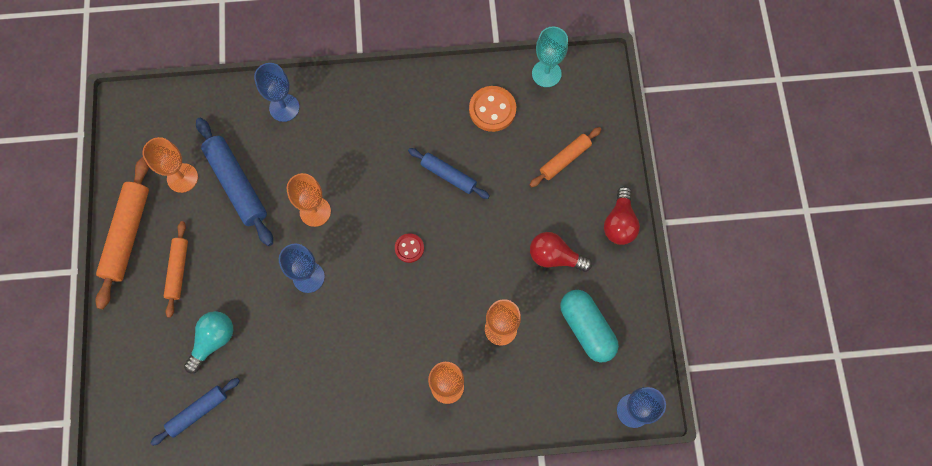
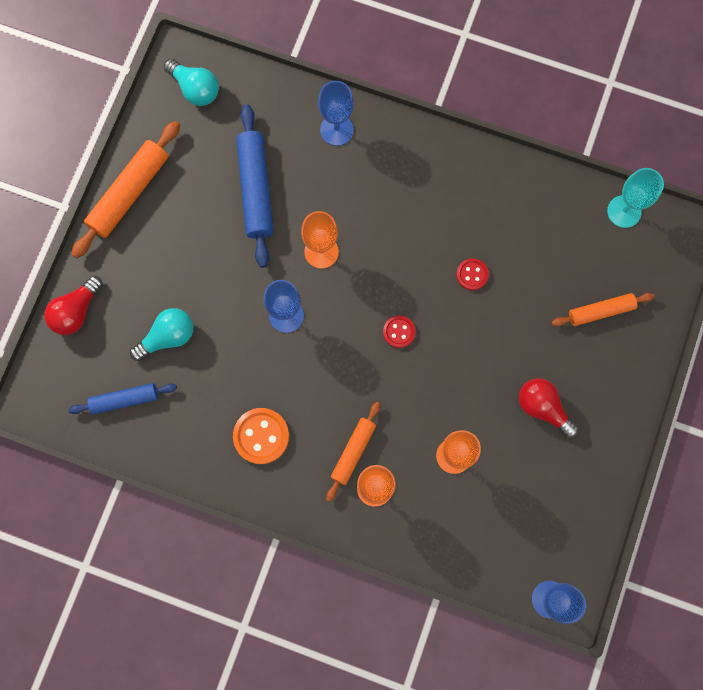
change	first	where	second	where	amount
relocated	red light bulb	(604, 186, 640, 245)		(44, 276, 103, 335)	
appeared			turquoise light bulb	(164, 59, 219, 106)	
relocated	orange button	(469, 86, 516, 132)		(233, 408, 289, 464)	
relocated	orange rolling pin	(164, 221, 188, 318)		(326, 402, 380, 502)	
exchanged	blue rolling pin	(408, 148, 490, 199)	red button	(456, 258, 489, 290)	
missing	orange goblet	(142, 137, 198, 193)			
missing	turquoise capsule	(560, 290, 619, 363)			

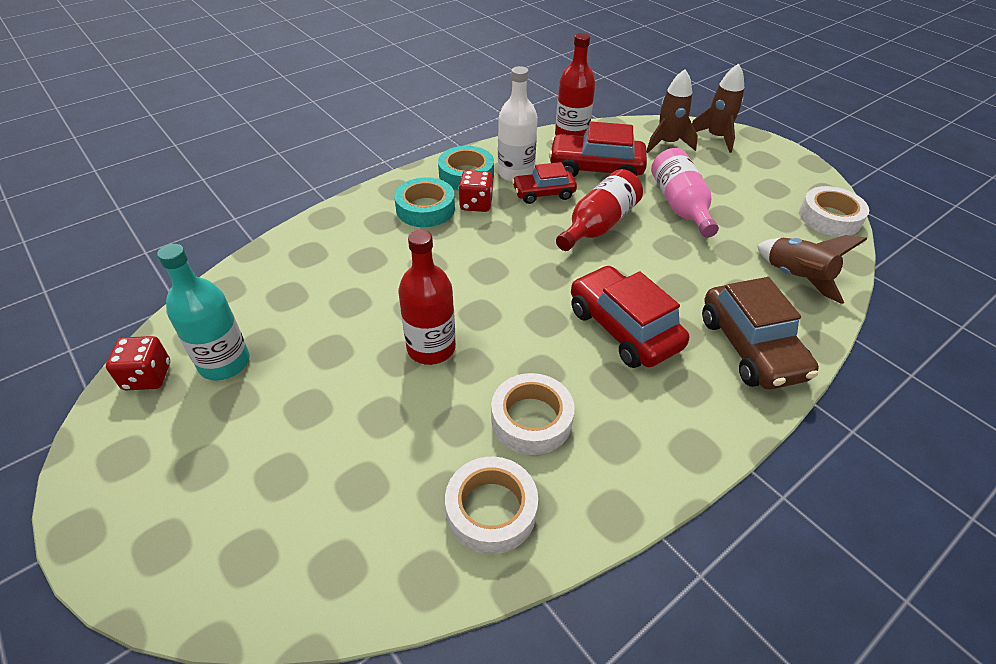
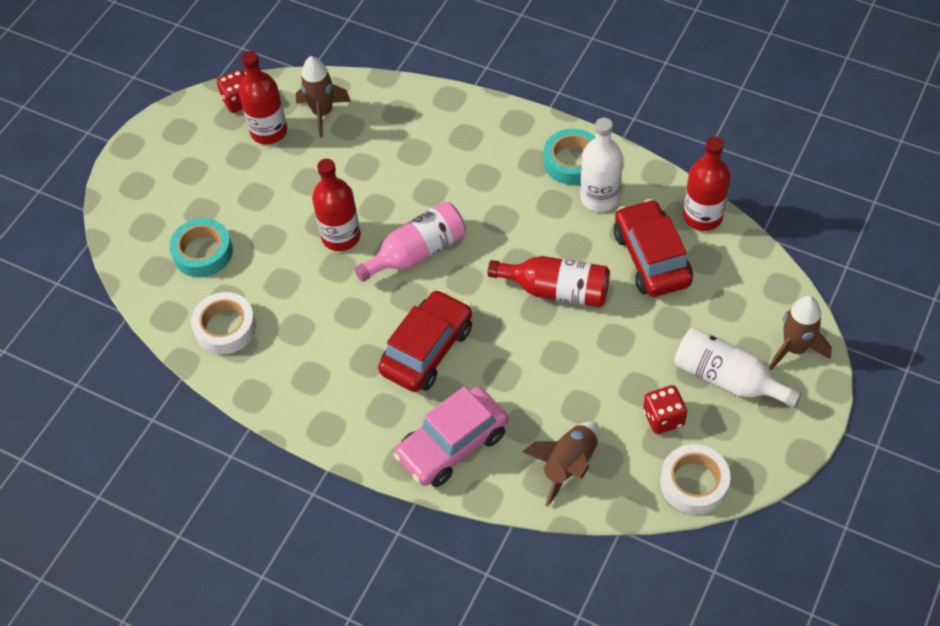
change	first	where	second	where	amount
relocated	turquoise tape	(394, 177, 455, 227)		(169, 218, 233, 277)	
colour	turquoise bottle	(157, 244, 250, 381)	red bottle	(239, 51, 287, 144)	
relocated	brown rocket	(646, 69, 698, 153)		(296, 56, 351, 138)	
relocated	pink bottle	(651, 148, 719, 238)		(354, 201, 466, 282)	
colour	brown car	(702, 277, 819, 389)	pink car	(393, 386, 508, 487)	
relocated	red dice	(459, 170, 493, 212)		(643, 385, 687, 434)	
appeared			white bottle	(674, 328, 802, 408)	
missing	white tape	(491, 373, 575, 455)			
missing	red car	(512, 162, 577, 204)			

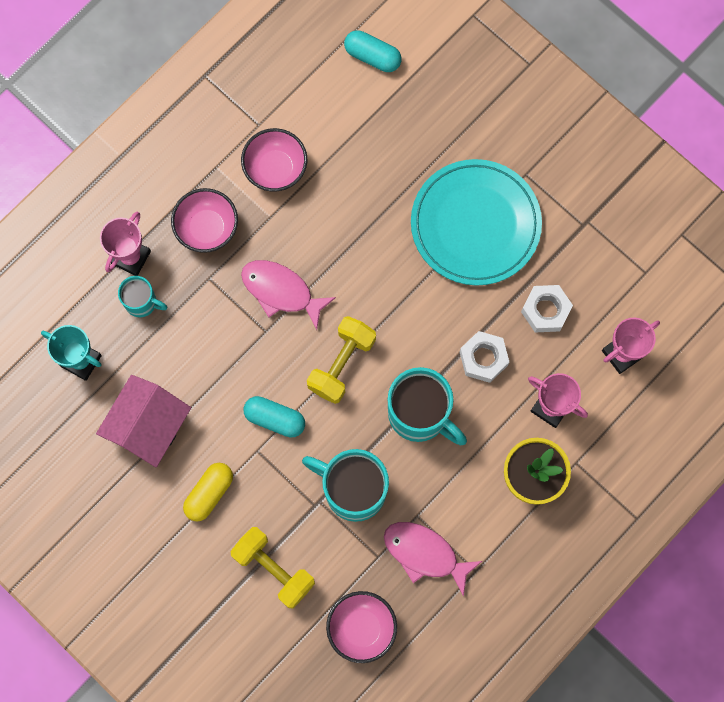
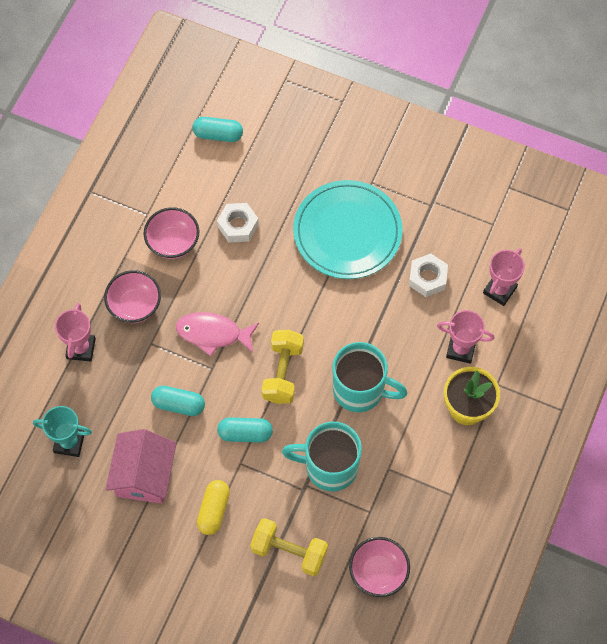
change	first	where	second	where	amount
appeared			turquoise capsule	(151, 386, 205, 416)	
relocated	white nut	(460, 331, 509, 383)		(217, 203, 259, 243)	
missing	turquoise mug	(118, 276, 168, 317)			
missing	pink fish	(384, 522, 482, 597)			

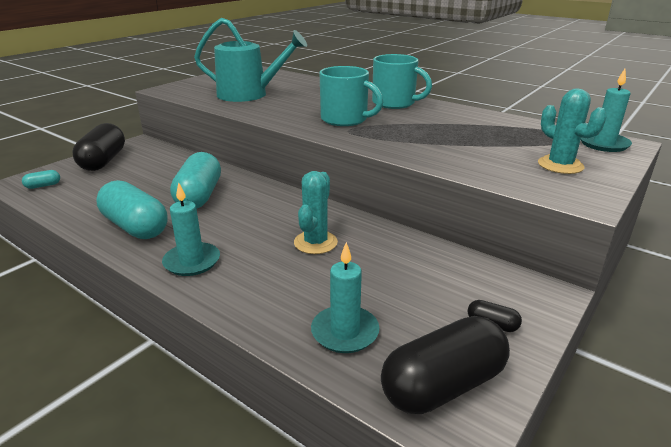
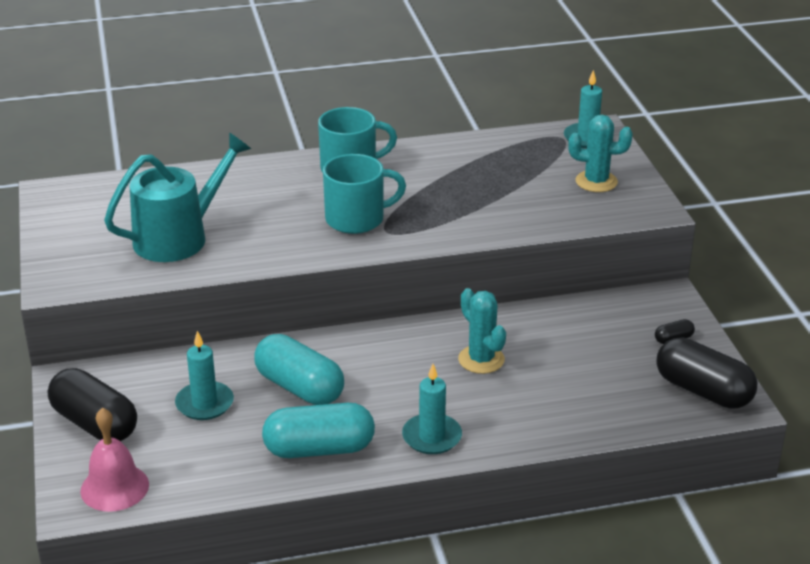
change	first	where	second	where	amount
exchanged	turquoise capsule	(22, 170, 60, 189)	pink bell	(80, 408, 149, 512)	
relocated	turquoise candle	(311, 242, 379, 353)		(175, 331, 234, 420)	
spun	black capsule	(381, 316, 510, 414)		(656, 337, 757, 409)	60 degrees counterclockwise

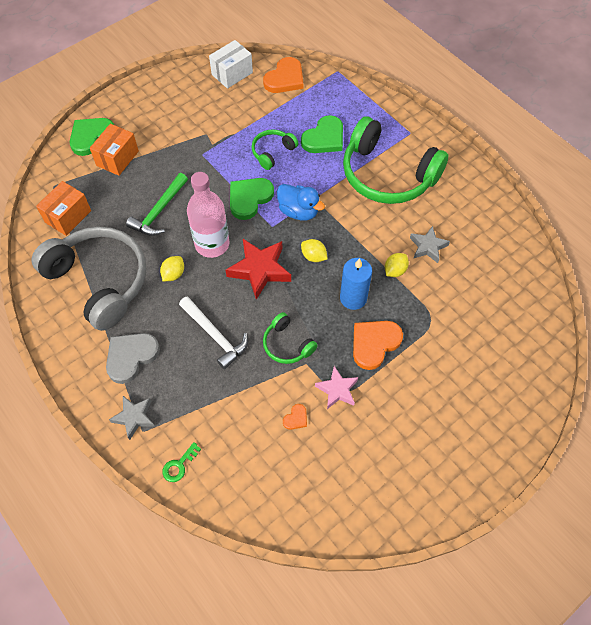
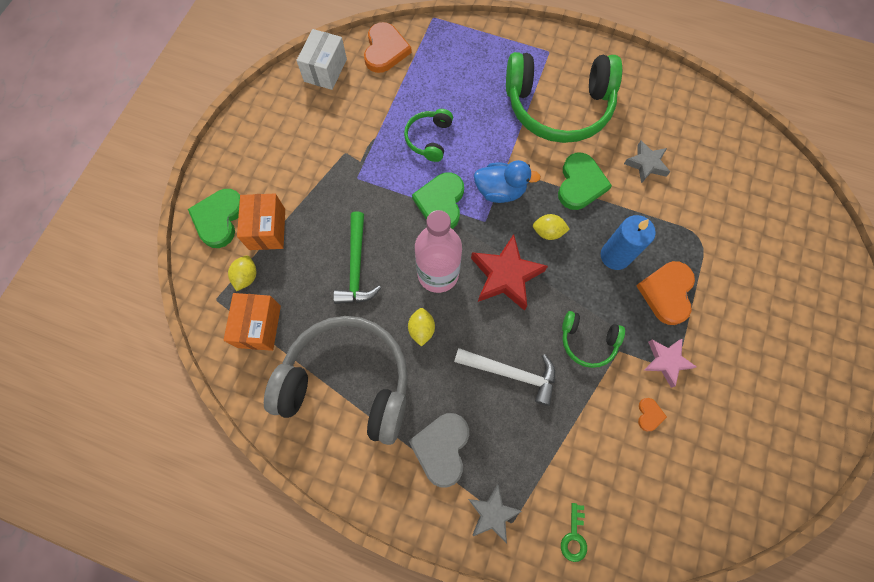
change	first	where	second	where	amount
relocated	yellow lemon	(385, 253, 409, 277)		(228, 256, 256, 291)	
relocated	green heart	(301, 115, 343, 153)		(558, 153, 612, 210)	

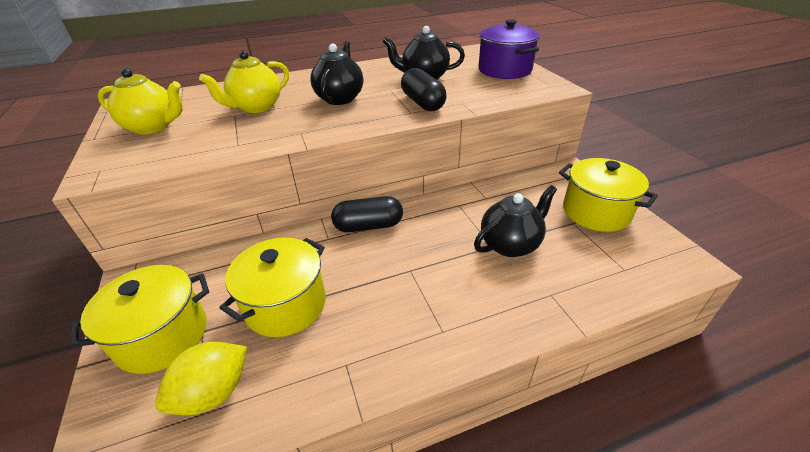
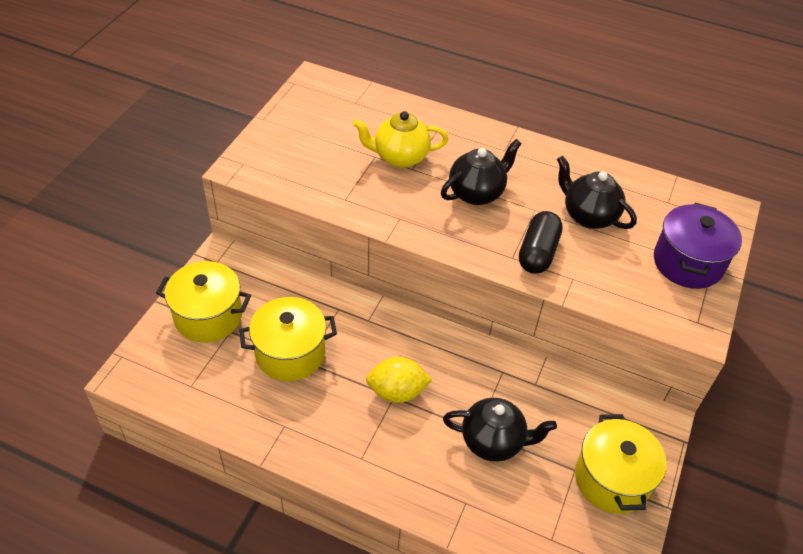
change	first	where	second	where	amount
relocated	yellow lemon	(155, 342, 247, 415)		(366, 357, 432, 403)	
missing	yellow teapot	(98, 68, 182, 135)			
missing	black capsule	(331, 196, 403, 232)			

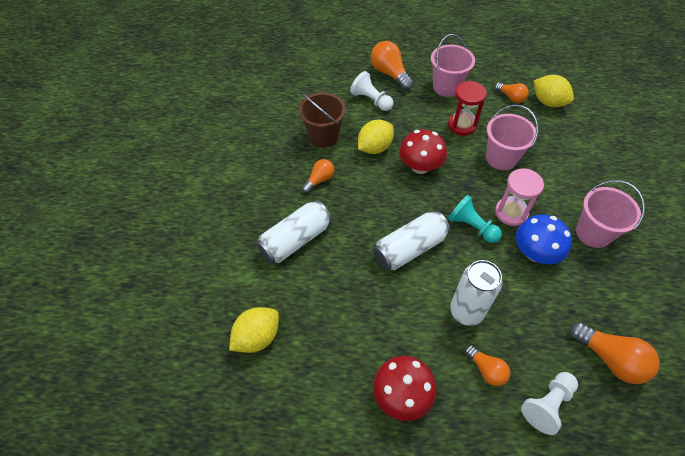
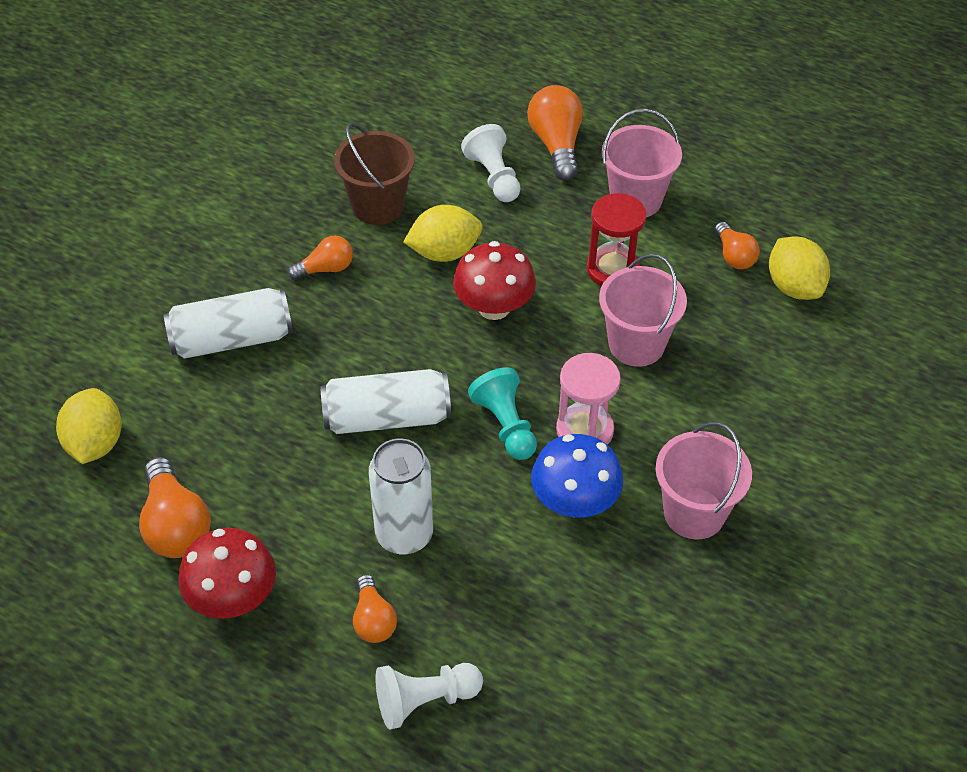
change	first	where	second	where	amount
spun	yellow lemon	(229, 307, 279, 353)		(56, 388, 122, 464)	75 degrees counterclockwise
relocated	orange light bulb	(570, 322, 660, 384)		(139, 457, 211, 558)	

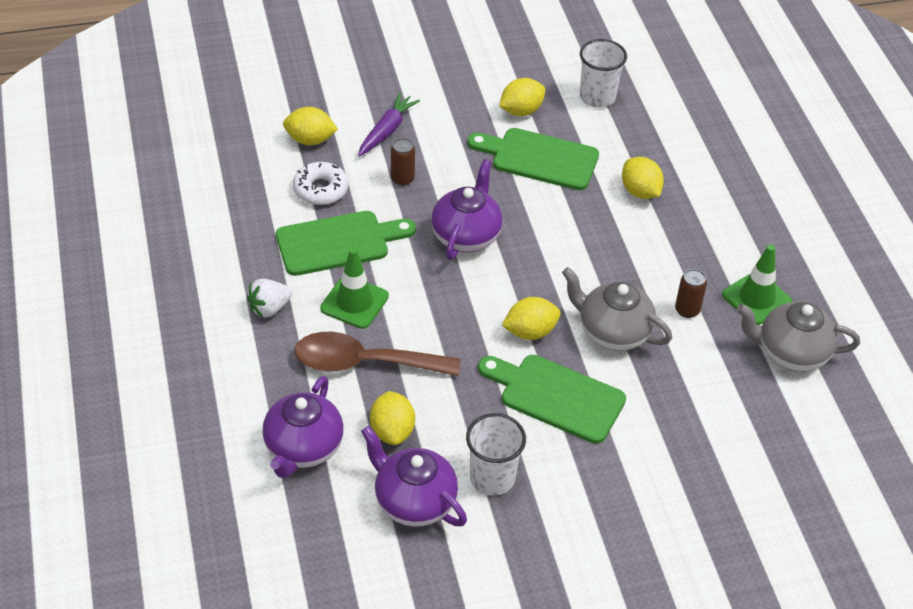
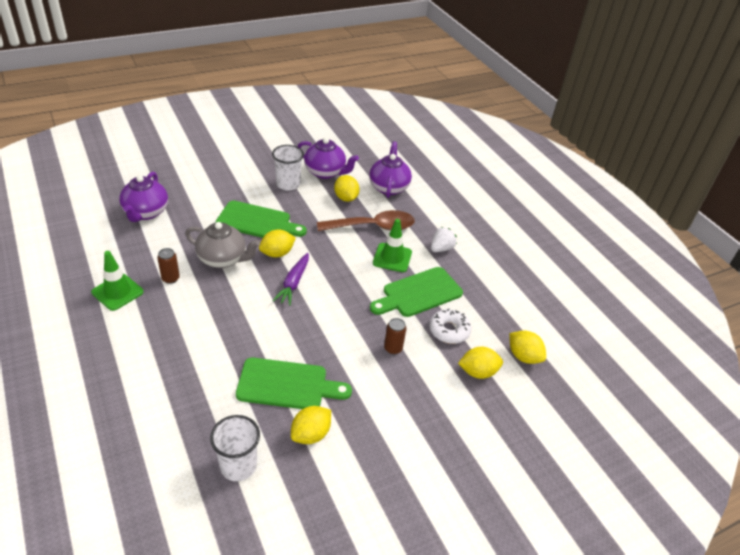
change	first	where	second	where	amount
relocated	purple teapot	(431, 159, 502, 260)		(119, 172, 168, 222)	
relocated	purple carrot	(358, 93, 420, 157)		(272, 253, 309, 306)	
relocated	yellow lemon	(622, 157, 664, 199)		(509, 331, 546, 364)	
missing	grey teapot	(737, 302, 860, 372)			

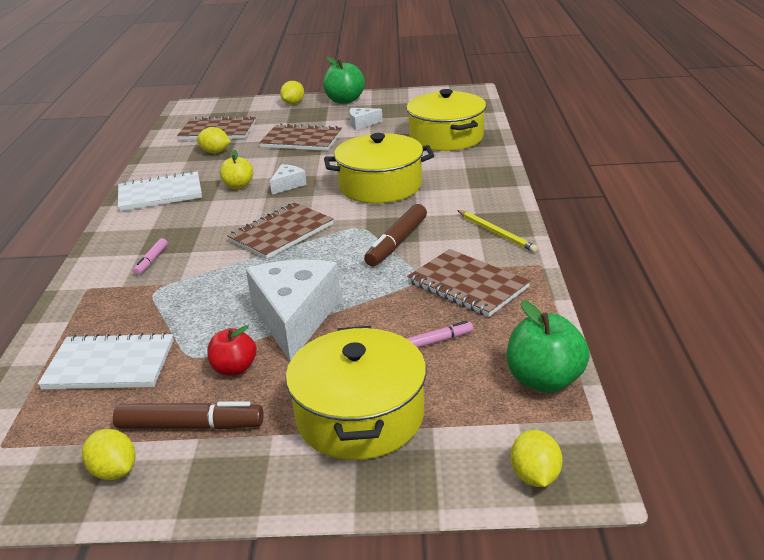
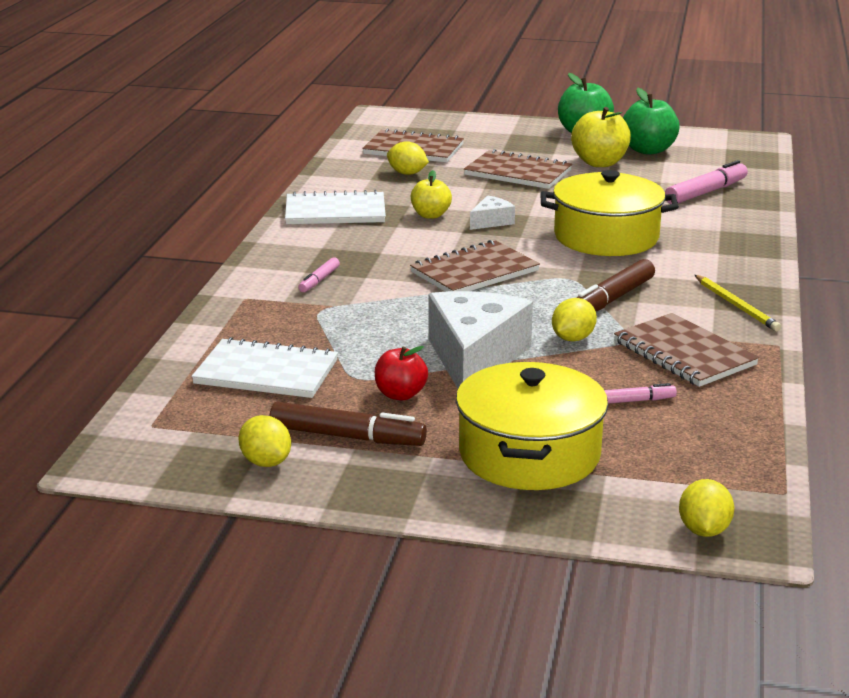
change	first	where	second	where	amount
relocated	yellow lemon	(280, 81, 304, 104)		(552, 298, 597, 342)	
exchanged	white cheese	(349, 108, 383, 130)	yellow apple	(571, 107, 631, 167)	
relocated	green apple	(507, 300, 590, 393)		(623, 88, 680, 155)	
exchanged	yellow pot	(406, 89, 486, 151)	pink marker	(665, 160, 748, 204)	

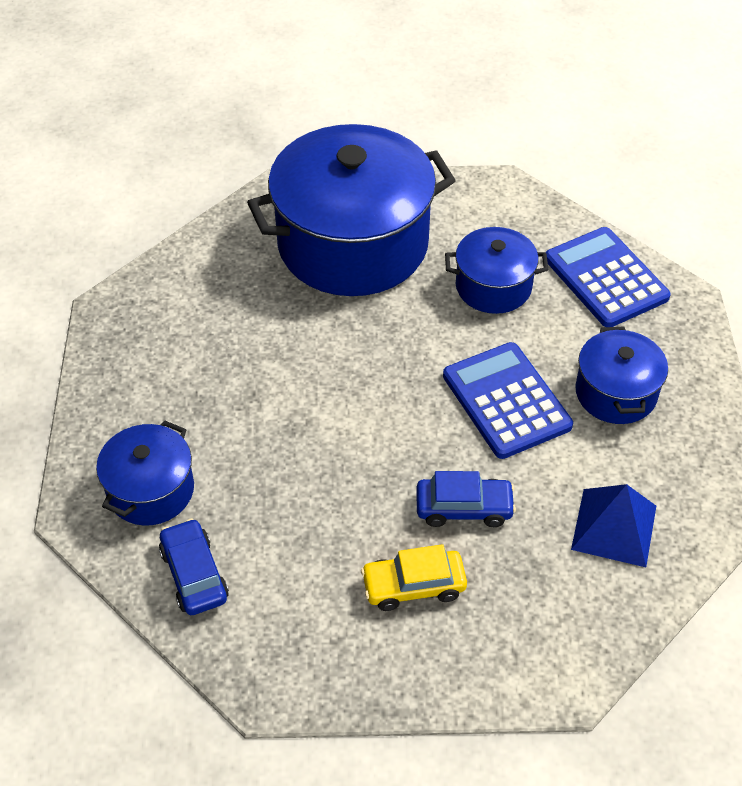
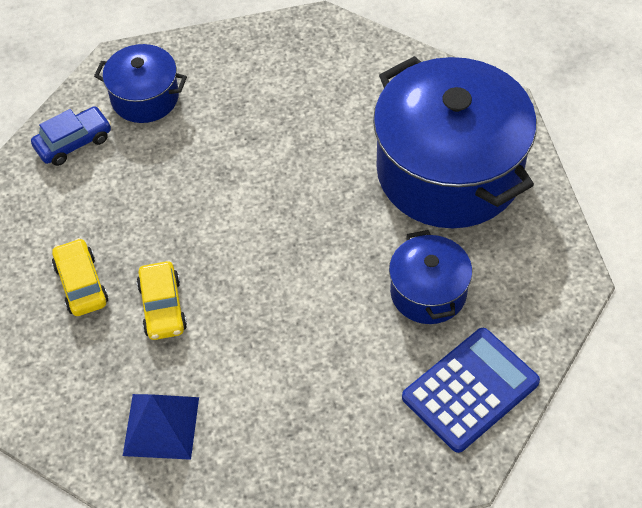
change	first	where	second	where	amount
colour	blue car	(416, 471, 516, 527)	yellow car	(137, 261, 187, 340)	
missing	blue calculator	(443, 342, 573, 459)			
missing	blue pot	(575, 326, 668, 424)			

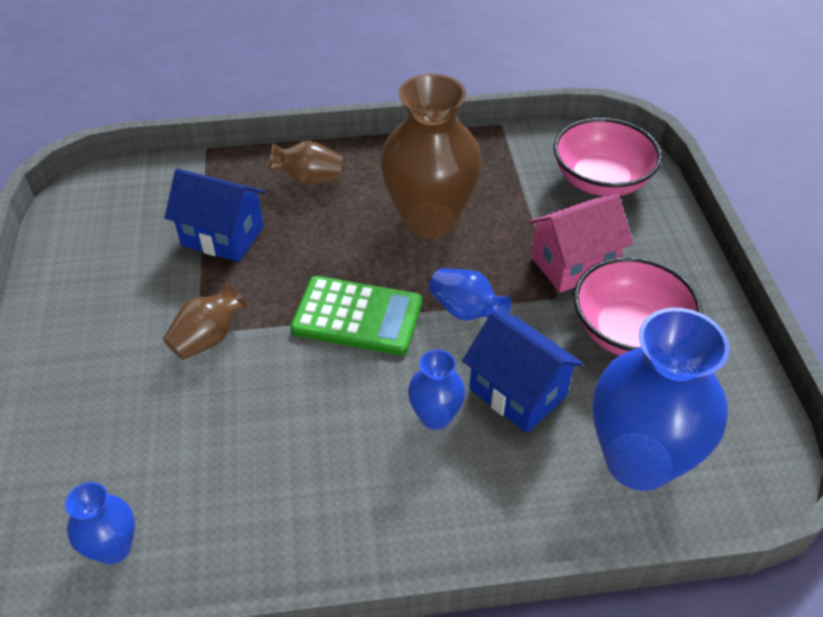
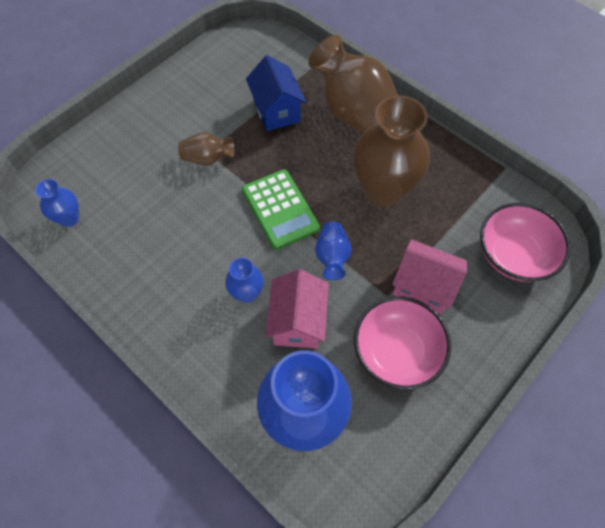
change	first	where	second	where	amount
colour	blue house	(462, 311, 583, 433)	pink house	(265, 269, 329, 349)	
size	brown vase	(269, 141, 343, 185)		(308, 35, 398, 133)	x2.10

